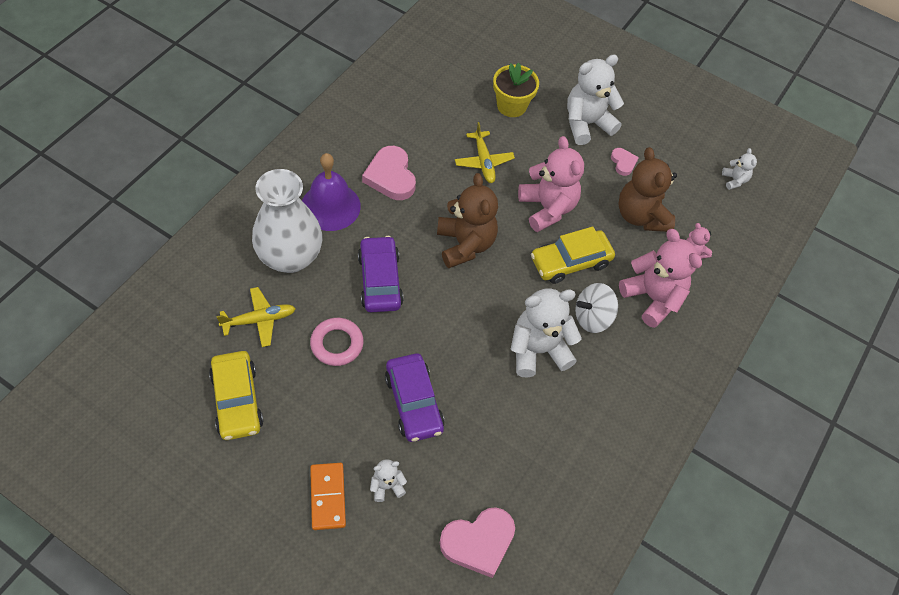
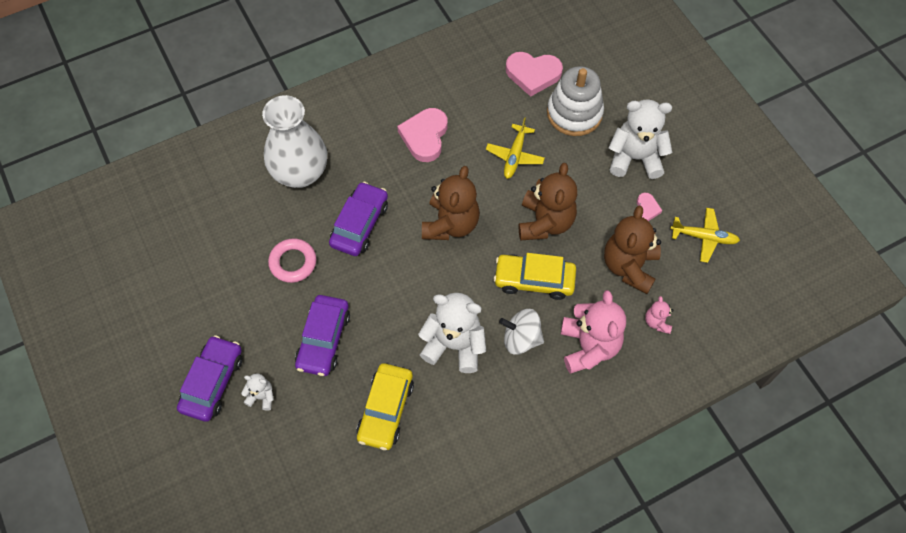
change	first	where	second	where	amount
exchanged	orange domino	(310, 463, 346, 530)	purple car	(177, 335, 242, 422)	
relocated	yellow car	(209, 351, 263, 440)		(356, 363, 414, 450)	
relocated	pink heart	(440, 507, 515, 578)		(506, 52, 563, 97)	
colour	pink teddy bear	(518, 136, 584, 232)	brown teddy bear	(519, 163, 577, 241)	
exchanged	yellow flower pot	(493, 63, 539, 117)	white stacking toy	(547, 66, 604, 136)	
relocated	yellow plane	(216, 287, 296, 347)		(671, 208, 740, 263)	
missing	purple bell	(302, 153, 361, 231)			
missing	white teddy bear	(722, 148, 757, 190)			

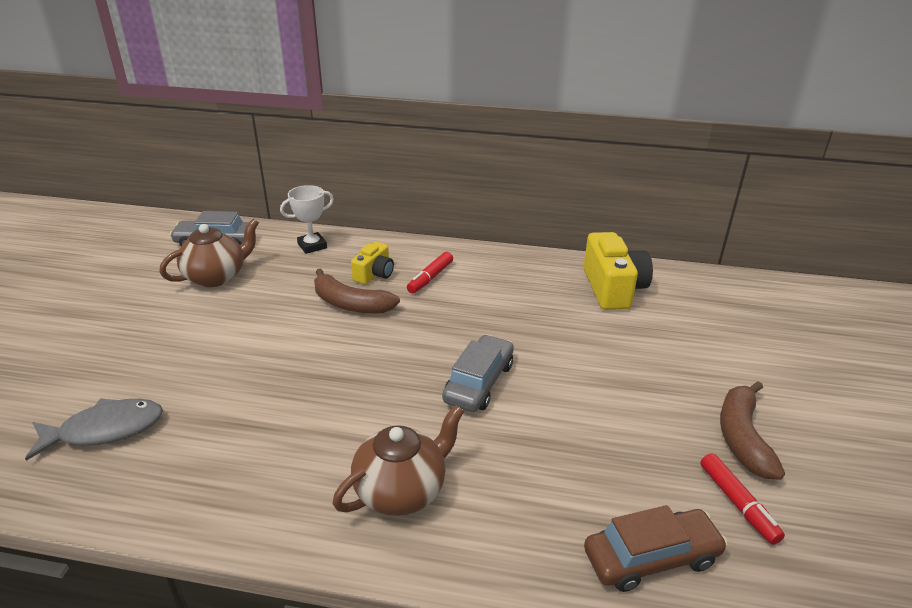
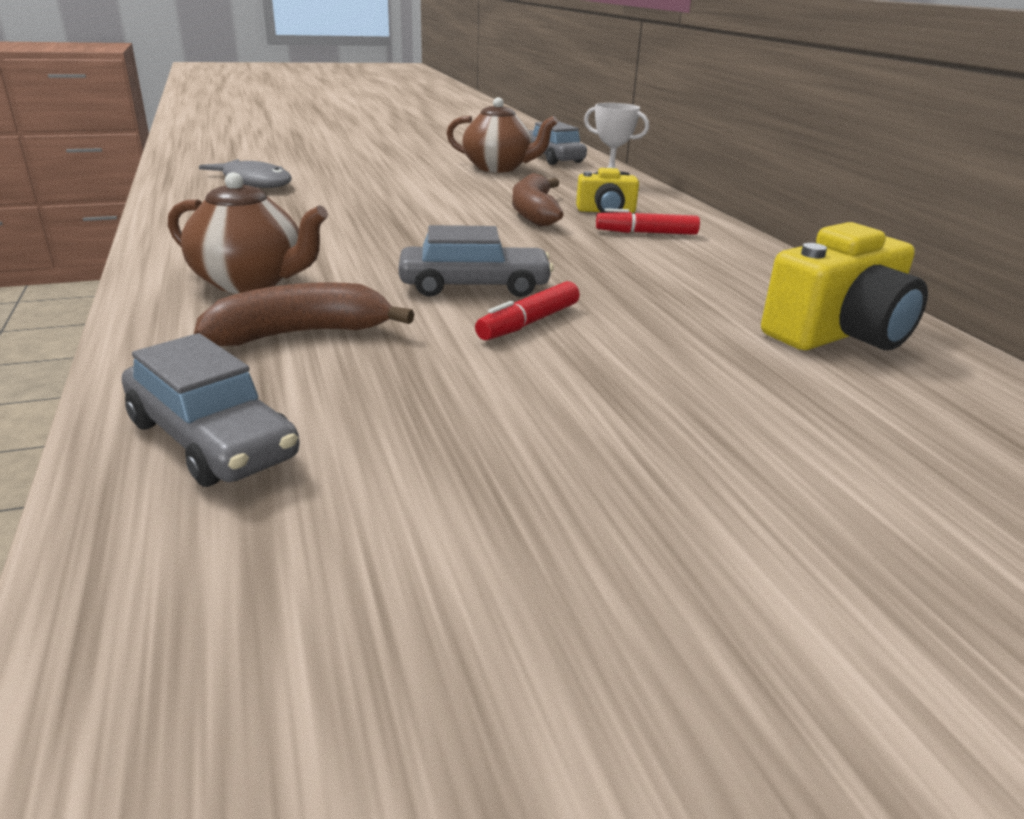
change	first	where	second	where	amount
colour	brown car	(584, 505, 728, 592)	grey car	(122, 333, 300, 487)	
relocated	brown banana	(720, 381, 785, 480)		(194, 282, 414, 346)	
relocated	red marker	(700, 453, 785, 545)		(475, 281, 580, 340)	

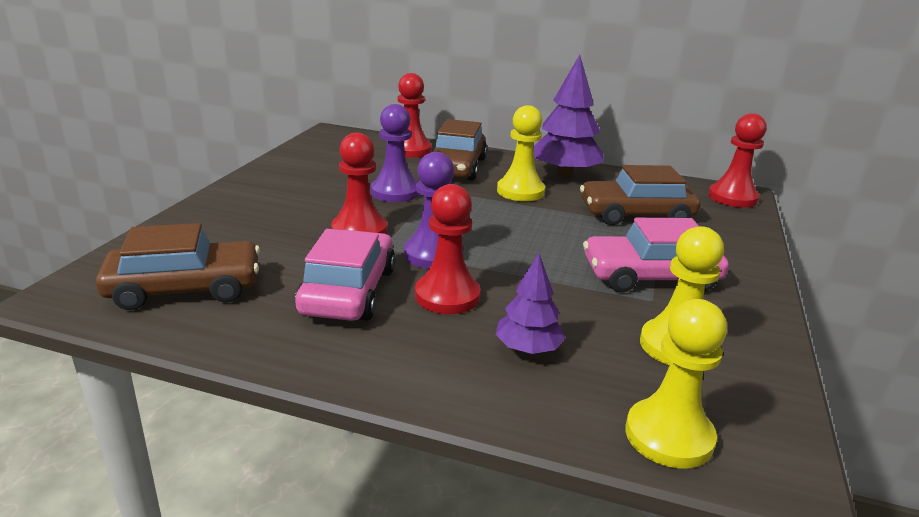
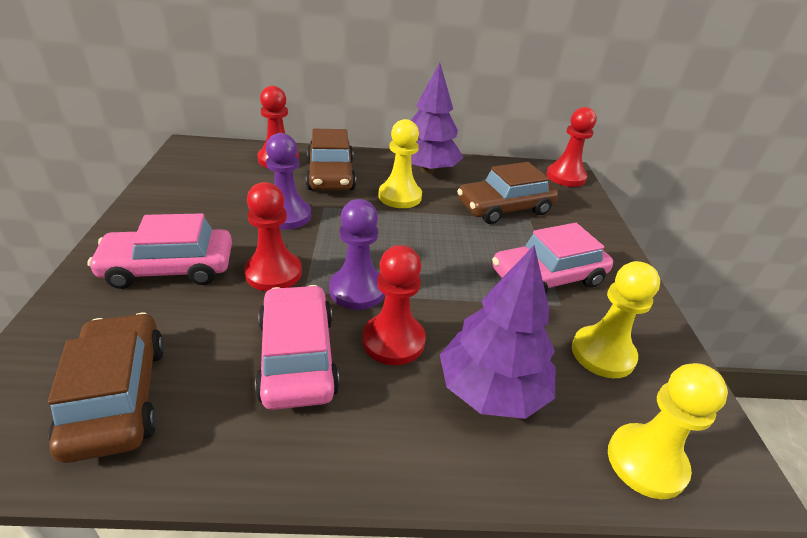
change	first	where	second	where	amount
spun	brown car	(96, 223, 260, 310)		(48, 313, 164, 463)	75 degrees counterclockwise
appeared			pink car	(88, 213, 232, 289)	
size	purple tree	(495, 254, 565, 354)		(440, 245, 555, 419)	x1.77

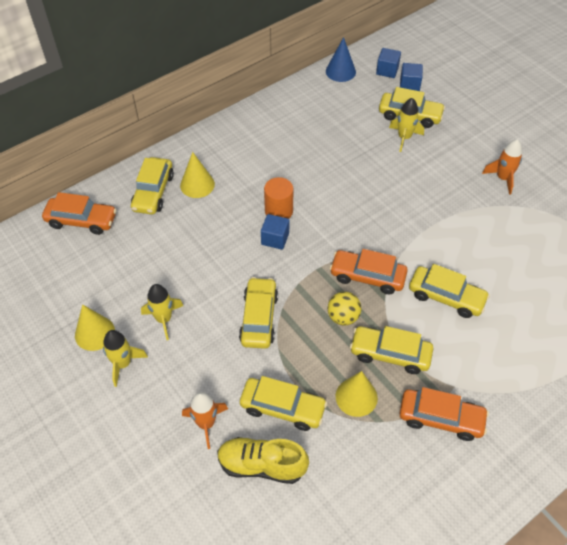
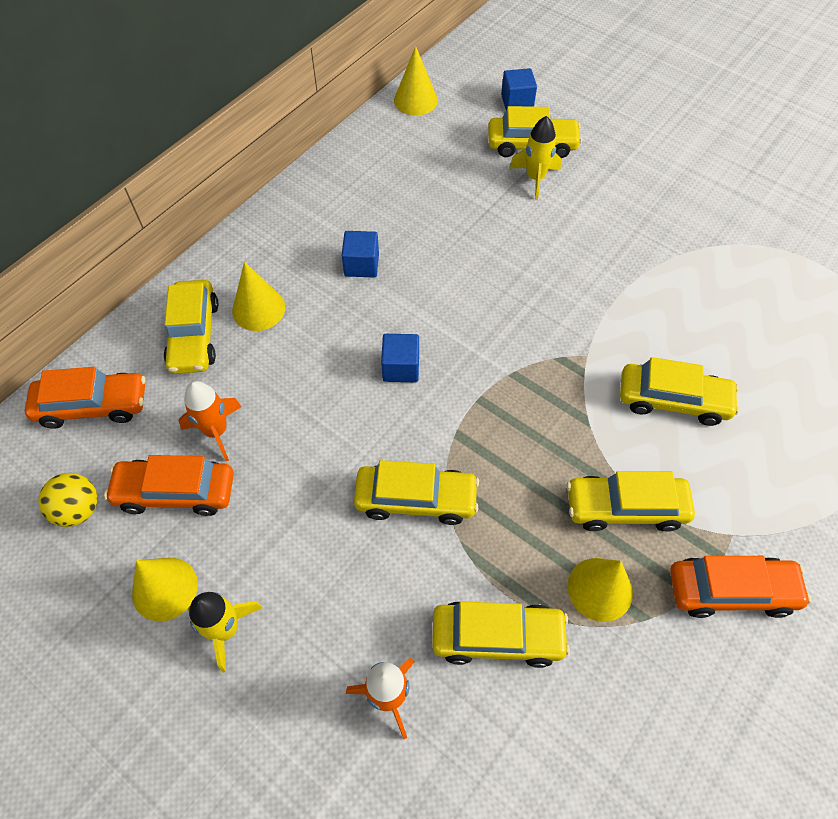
change	first	where	second	where	amount
relocated	yellow ball	(328, 292, 362, 326)		(38, 473, 98, 527)	
relocated	orange car	(330, 249, 408, 294)		(104, 455, 234, 516)	
relocated	orange rocket	(482, 139, 522, 195)		(179, 381, 242, 461)	
relocated	blue cube	(376, 48, 401, 78)		(342, 231, 379, 278)	
spun	yellow car	(239, 277, 278, 349)		(354, 460, 479, 525)	105 degrees clockwise
colour	blue cone	(326, 37, 356, 82)	yellow cone	(394, 46, 438, 115)	
missing	yellow rocket	(141, 284, 183, 340)			
missing	yellow shoe	(217, 437, 309, 484)			
missing	orange cylinder	(264, 177, 293, 219)			

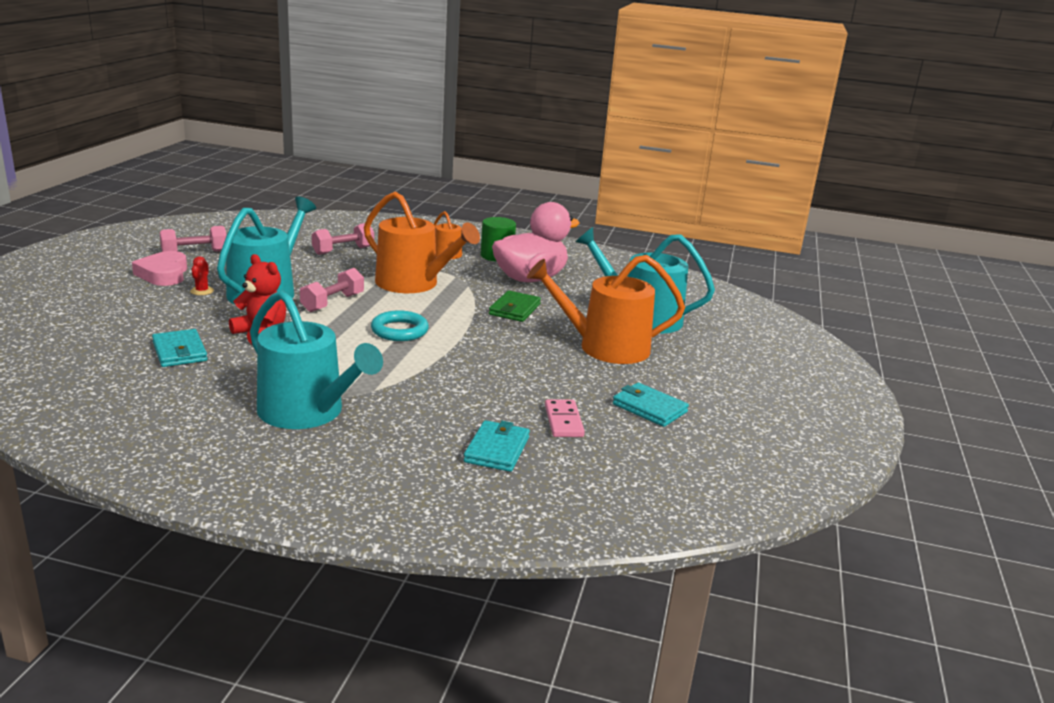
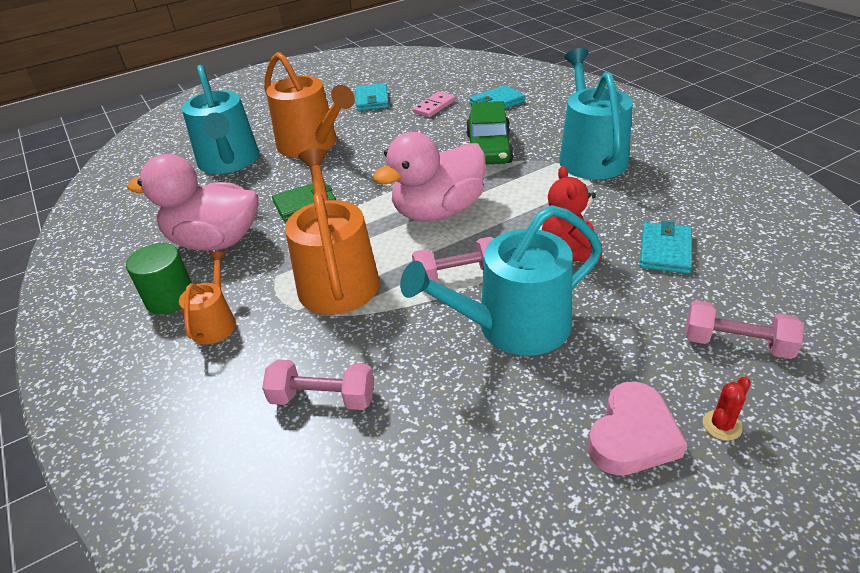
change	first	where	second	where	amount
exchanged	turquoise ring	(371, 310, 429, 341)	pink duck	(373, 132, 486, 221)	
appeared			green car	(466, 101, 514, 164)	
relocated	pink dumbbell	(160, 226, 227, 252)		(685, 300, 804, 359)	
relocated	red cactus	(190, 256, 214, 295)		(703, 376, 751, 441)	

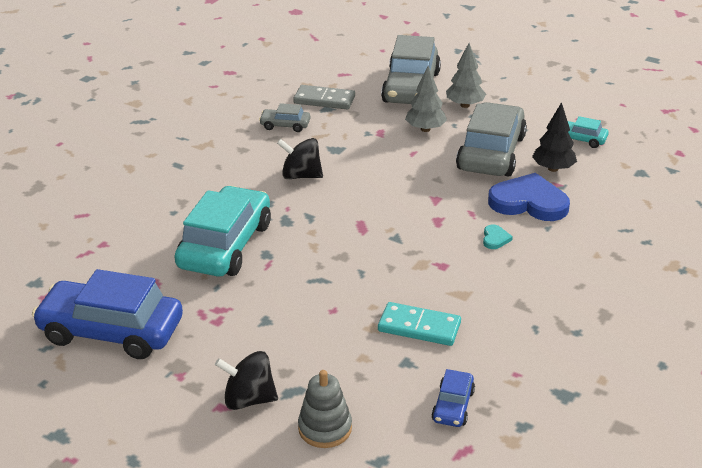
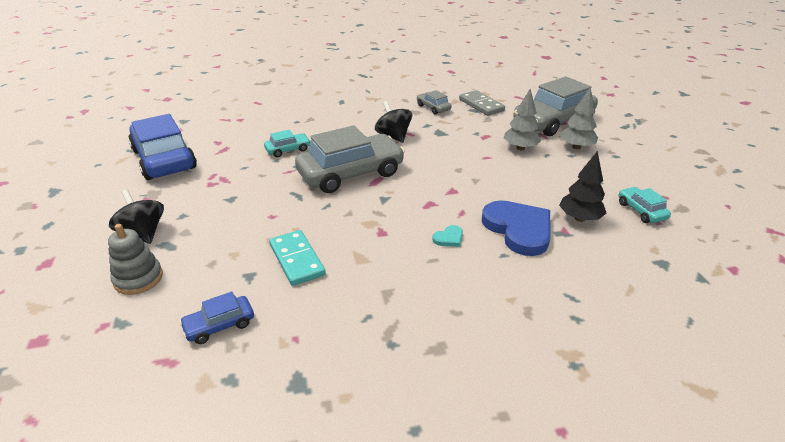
change	first	where	second	where	amount
size	turquoise car	(175, 186, 271, 276)		(264, 130, 311, 157)	x0.46
relocated	grey car	(456, 102, 527, 177)		(295, 125, 405, 193)	

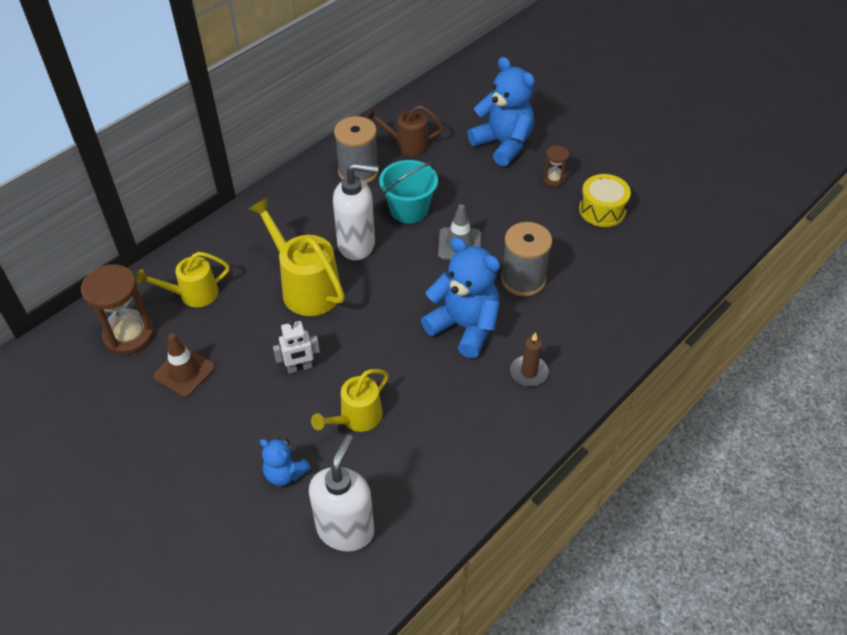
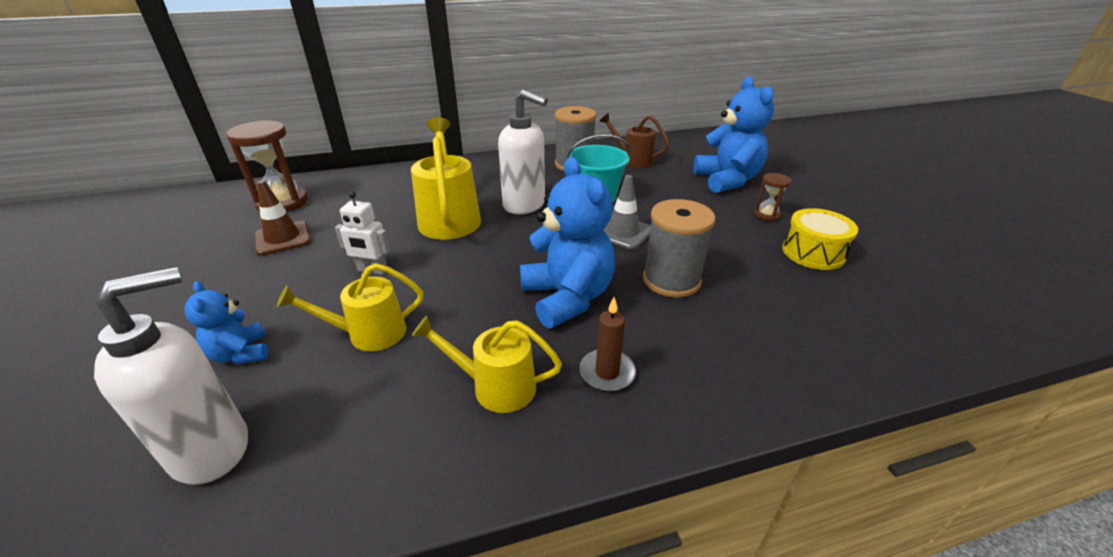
change	first	where	second	where	amount
relocated	yellow watering can	(136, 252, 230, 307)		(412, 316, 562, 413)	

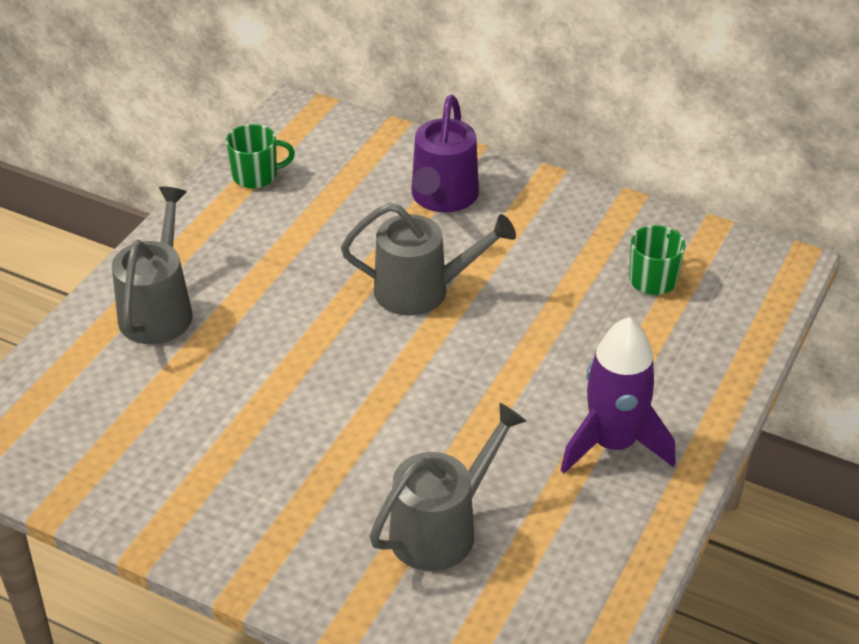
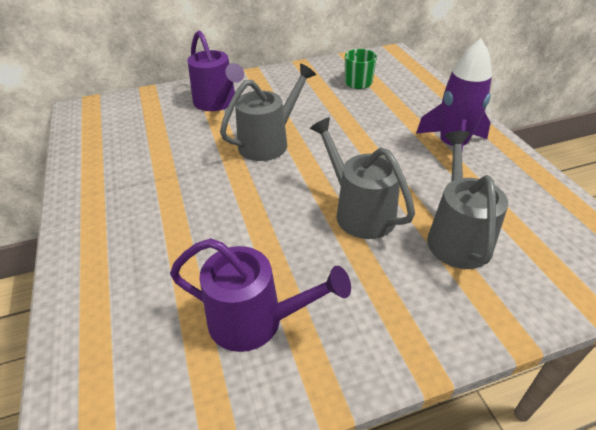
change	first	where	second	where	amount
appeared			purple watering can	(170, 238, 351, 352)	
relocated	grey watering can	(112, 187, 193, 344)		(310, 117, 415, 239)	
missing	green mug	(226, 124, 295, 188)			

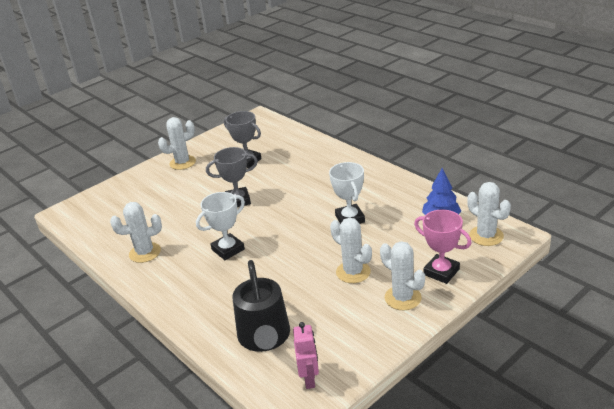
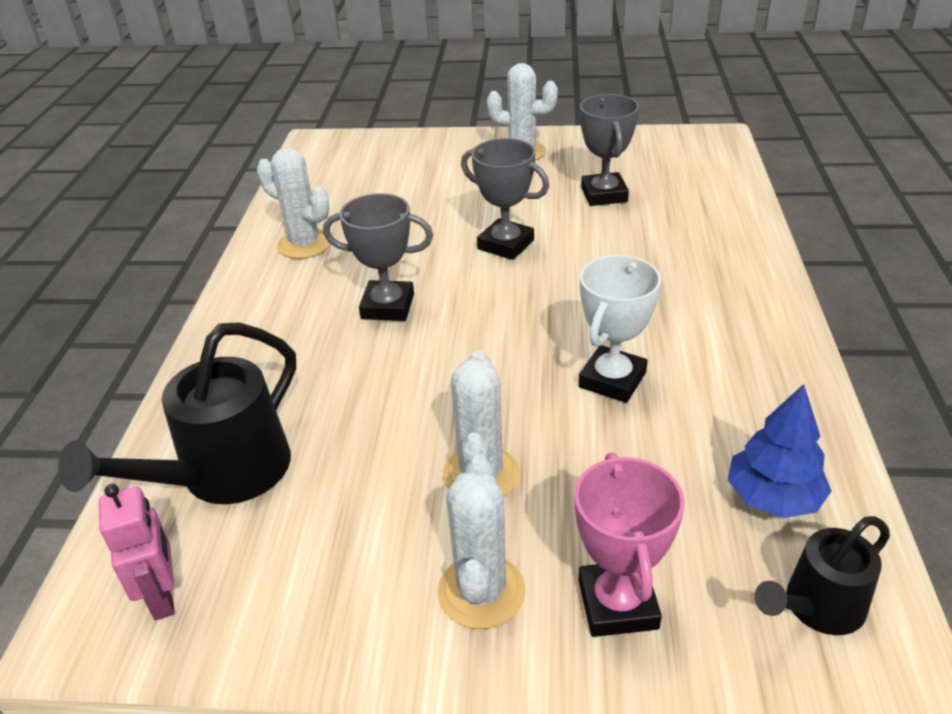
change	first	where	second	where	amount
spun	pink robot	(293, 322, 319, 389)		(99, 484, 175, 620)	60 degrees counterclockwise
colour	white trophy	(196, 192, 245, 260)	grey trophy	(323, 193, 433, 321)	
exchanged	white cactus	(467, 182, 511, 246)	black watering can	(754, 516, 890, 635)	

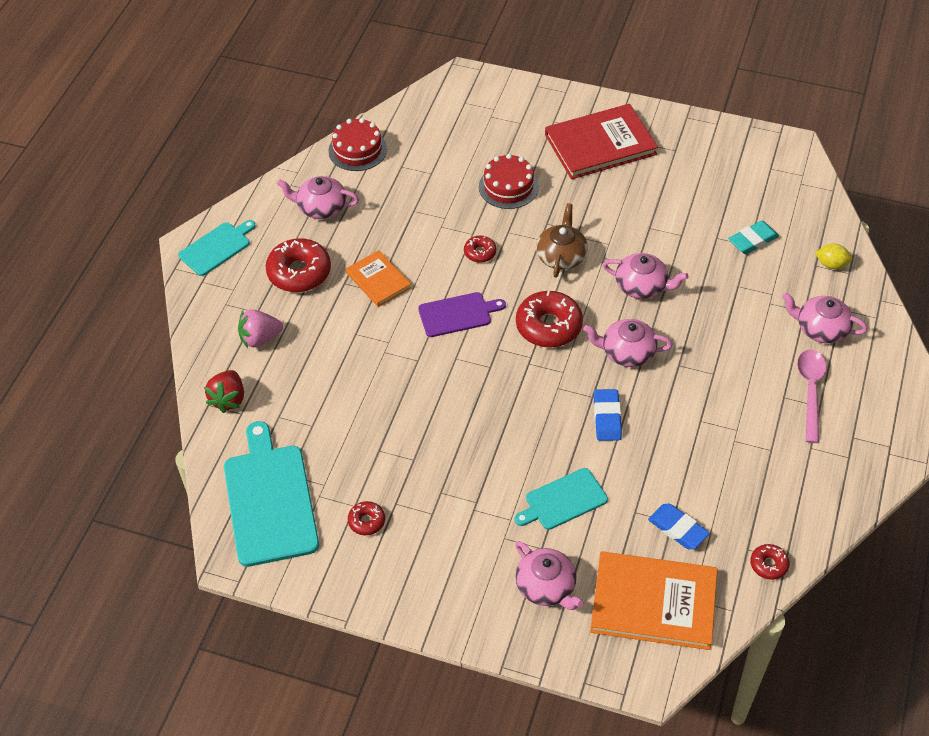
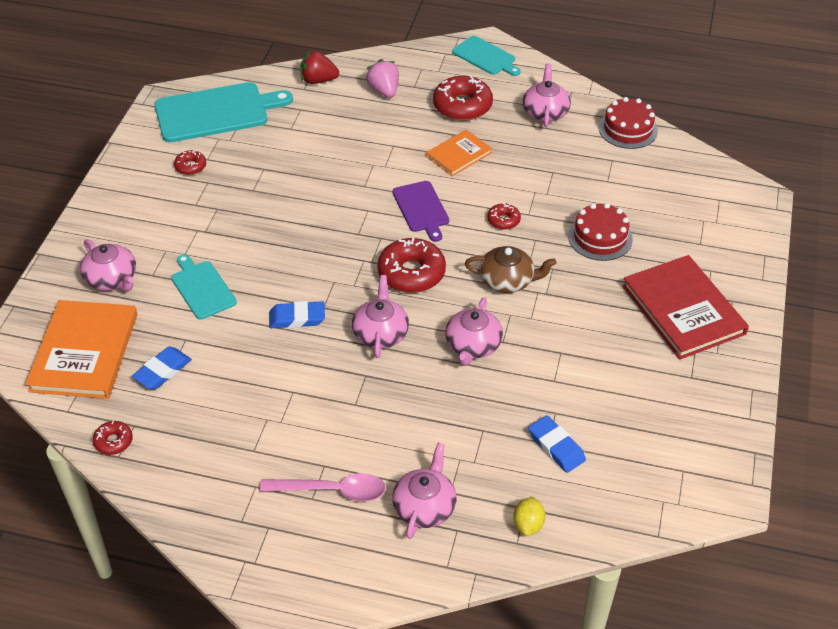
change	first	where	second	where	amount
spun	pink teapot	(515, 541, 584, 610)		(80, 239, 136, 291)	90 degrees counterclockwise
colour	turquoise eraser	(728, 221, 779, 254)	blue eraser	(528, 415, 586, 473)	

